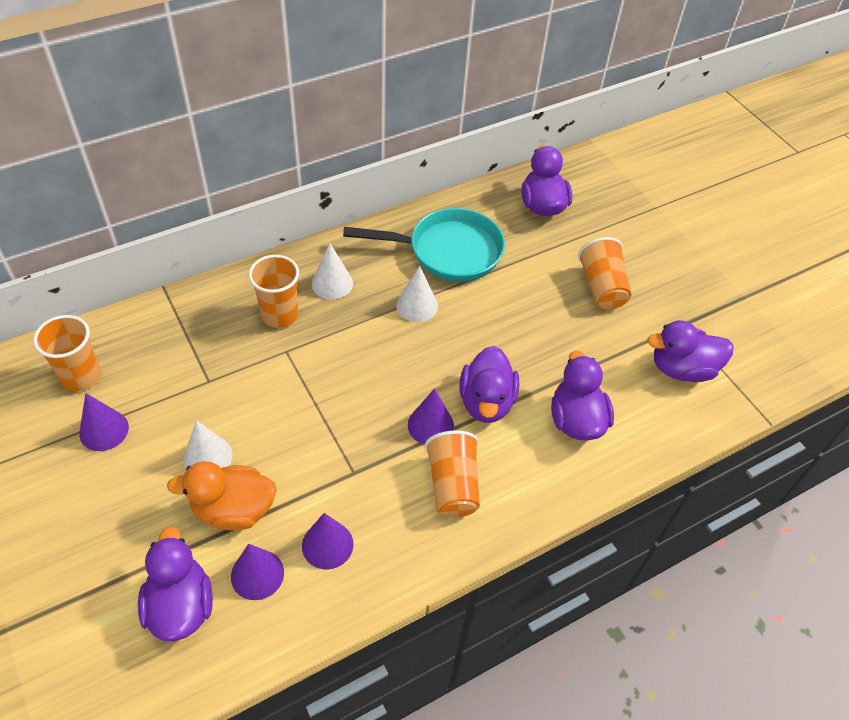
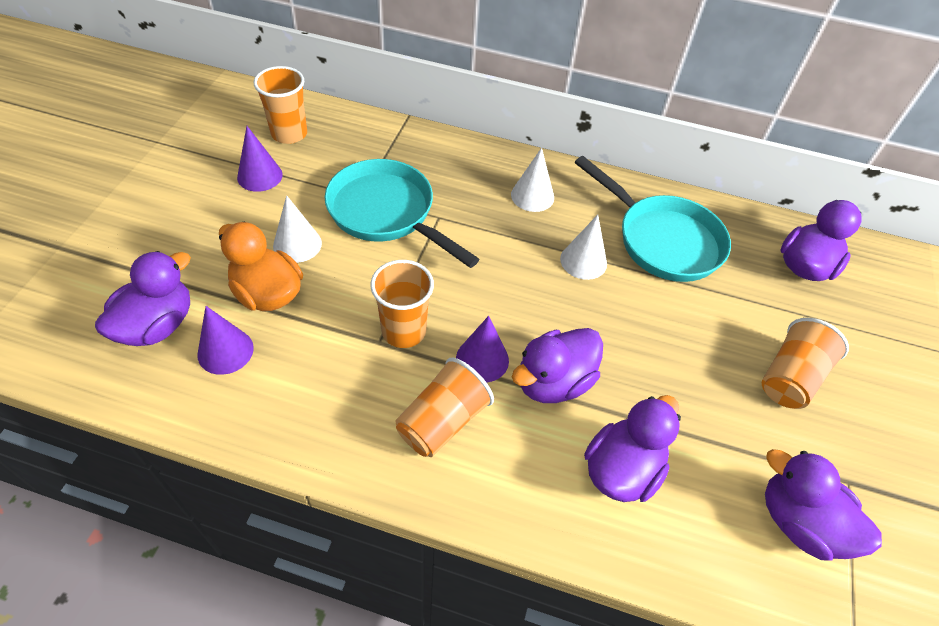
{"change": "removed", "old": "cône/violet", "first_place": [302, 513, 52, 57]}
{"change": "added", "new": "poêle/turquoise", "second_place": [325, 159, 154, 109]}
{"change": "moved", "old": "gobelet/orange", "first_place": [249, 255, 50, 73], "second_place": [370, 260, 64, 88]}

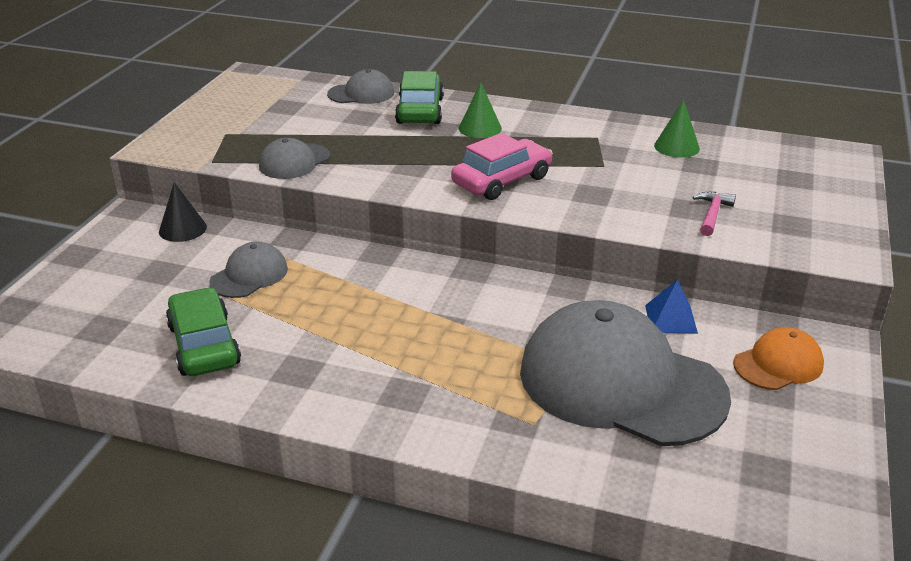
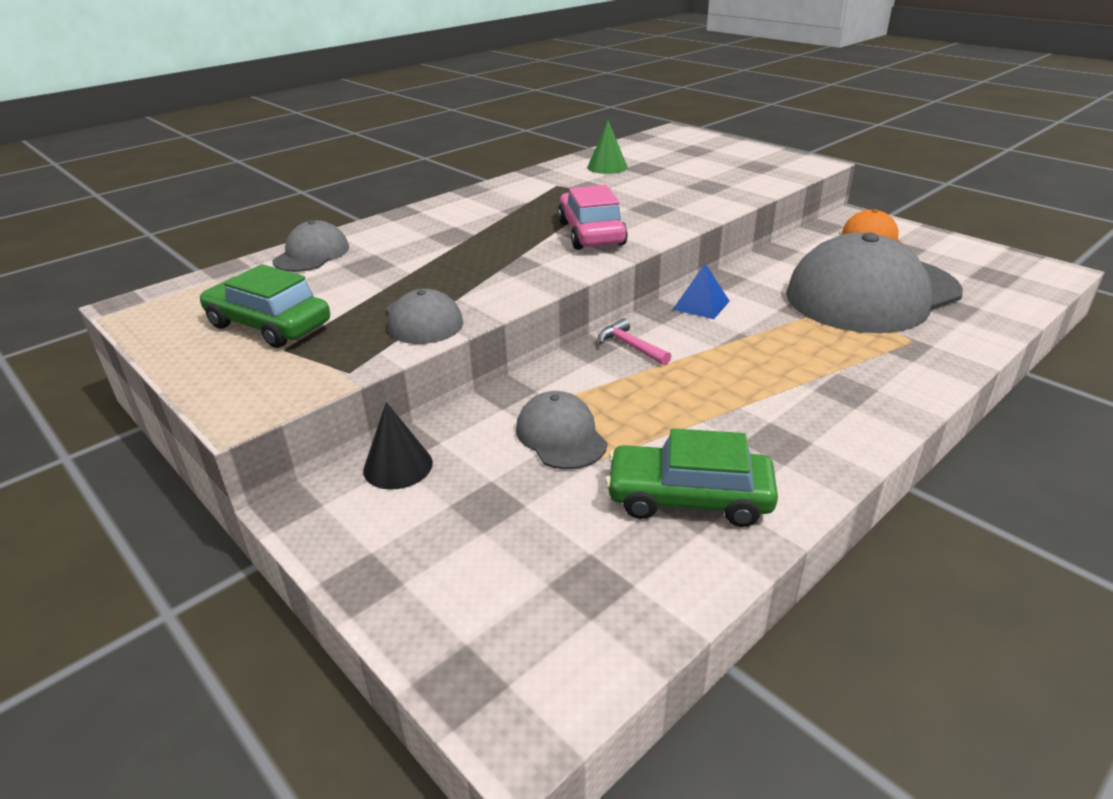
{"change": "removed", "old": "cône/vert", "first_place": [459, 82, 43, 56]}
{"change": "moved", "old": "voiture/vert", "first_place": [395, 71, 49, 53], "second_place": [200, 264, 130, 84]}
{"change": "moved", "old": "pyramide/bleu", "first_place": [645, 280, 53, 54], "second_place": [673, 263, 57, 56]}
{"change": "moved", "old": "marteau/rose", "first_place": [693, 192, 43, 44], "second_place": [598, 318, 73, 48]}

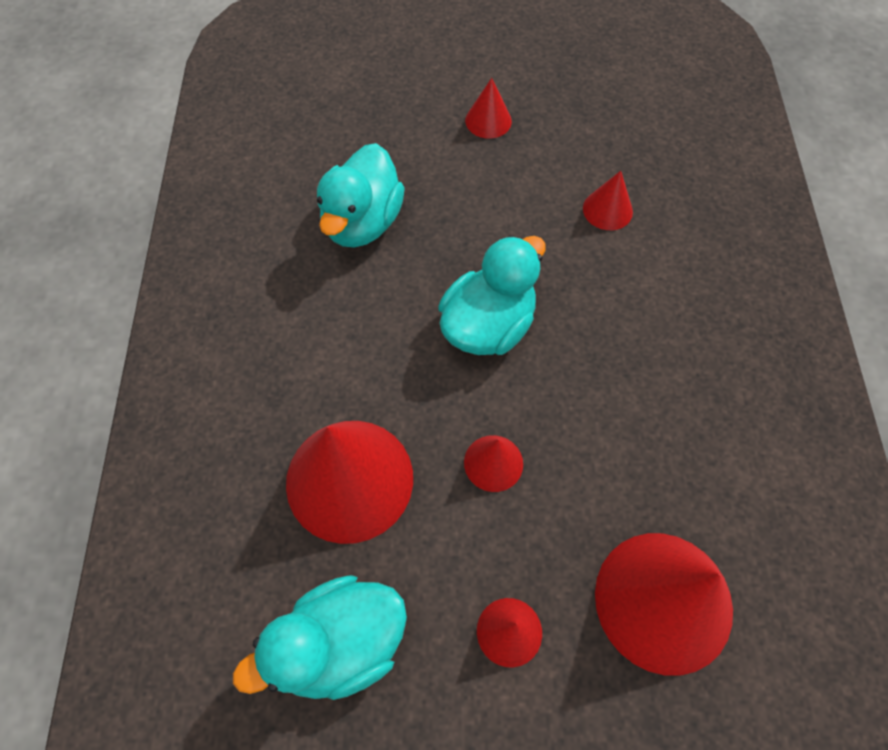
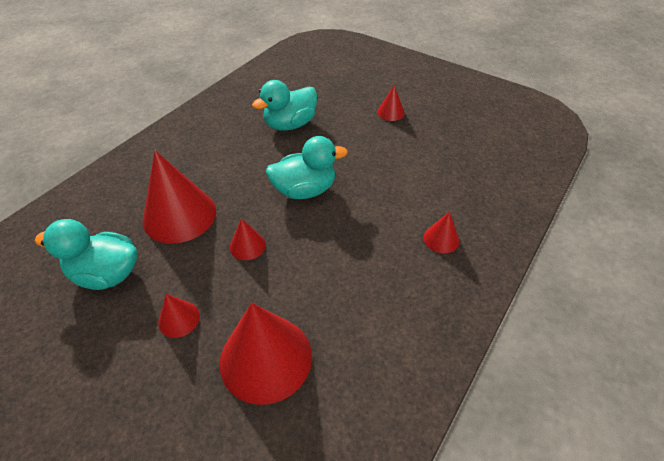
{"change": "moved", "old": "cône/rouge", "first_place": [583, 171, 50, 59], "second_place": [424, 212, 35, 41]}

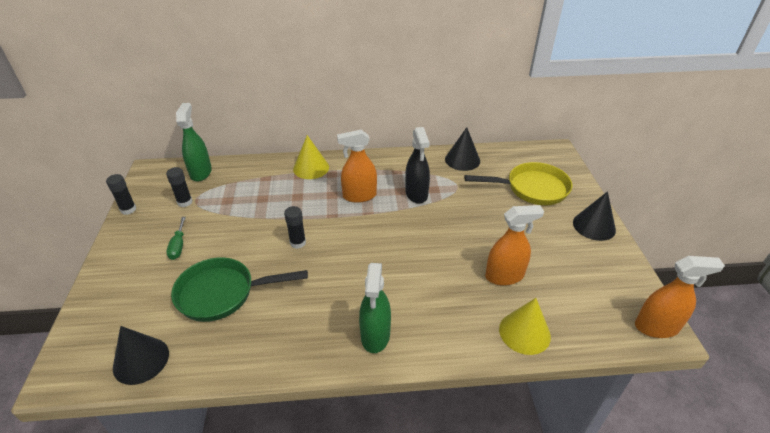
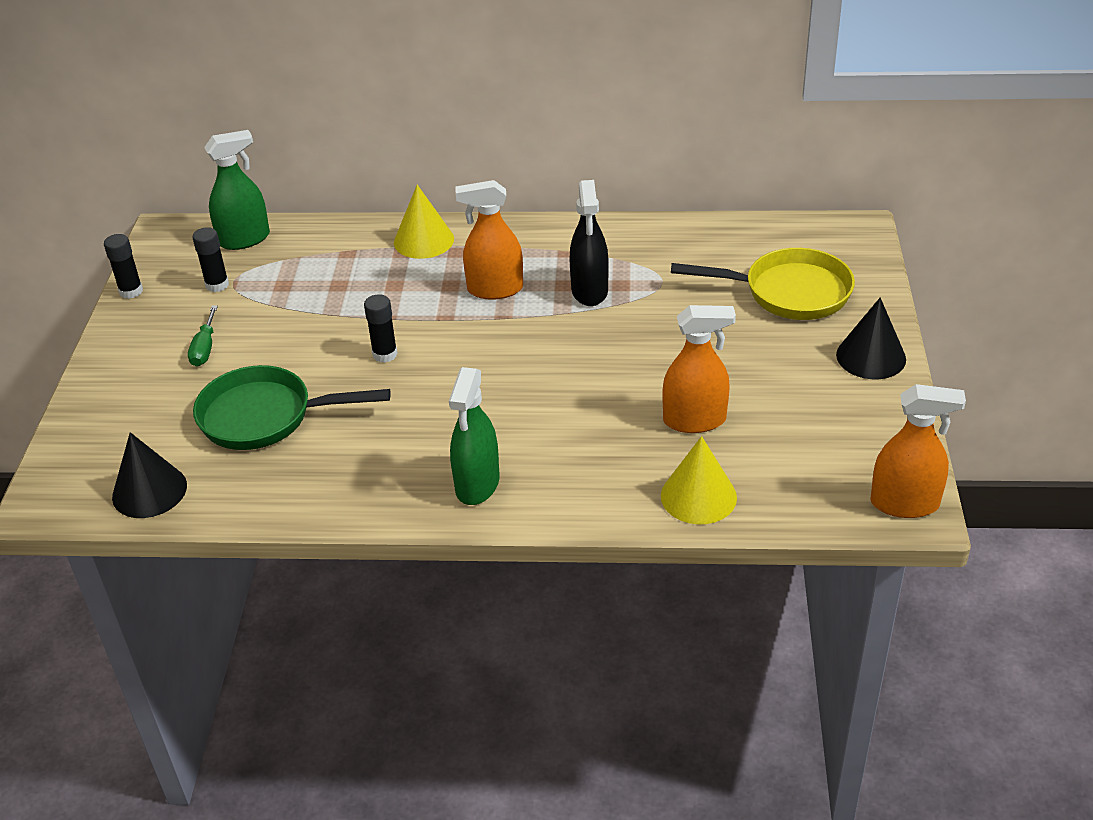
{"change": "removed", "old": "cône/noir", "first_place": [445, 127, 35, 44]}
{"change": "turned", "old": "vaporisateur/vert", "first_place": [176, 103, 36, 78], "second_place": [204, 130, 66, 120], "degrees": 60}

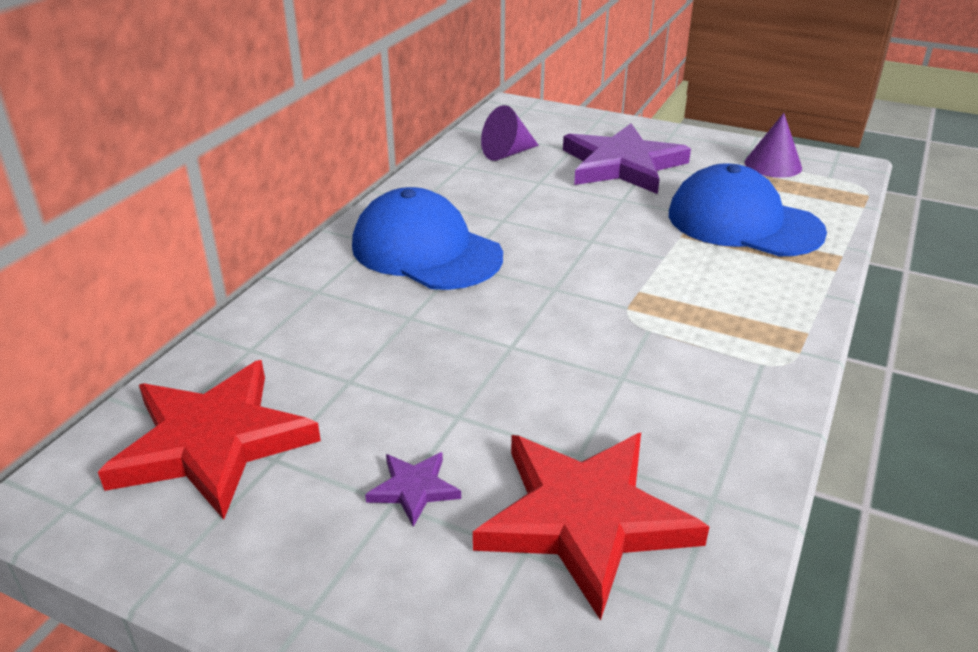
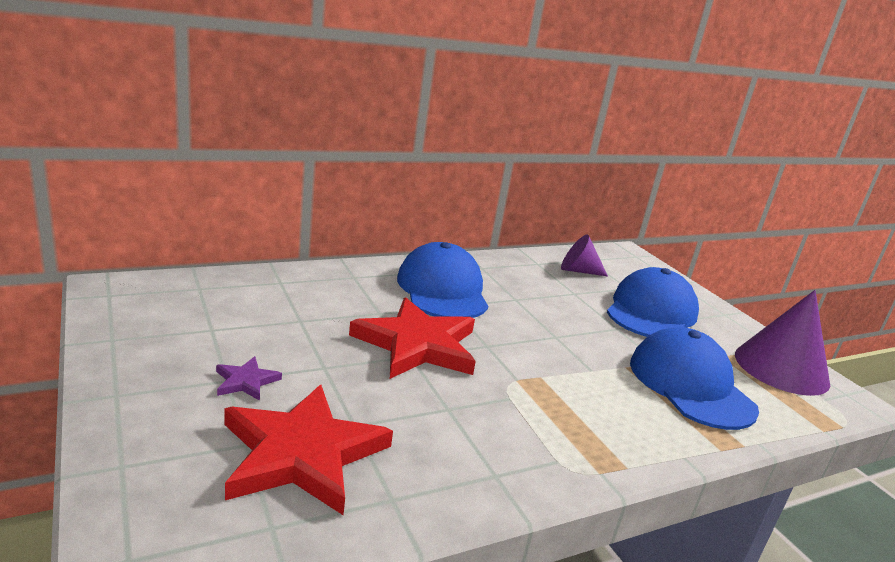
{"change": "moved", "old": "étoile/rouge", "first_place": [98, 360, 223, 160], "second_place": [349, 297, 127, 82]}
{"change": "replaced", "old": "étoile/violet", "new": "casquette/bleu", "first_place": [563, 123, 128, 71], "second_place": [607, 267, 92, 70]}
{"change": "resized", "old": "cône/violet", "first_place": [744, 113, 58, 65], "second_place": [735, 290, 95, 106], "factor": 1.73}

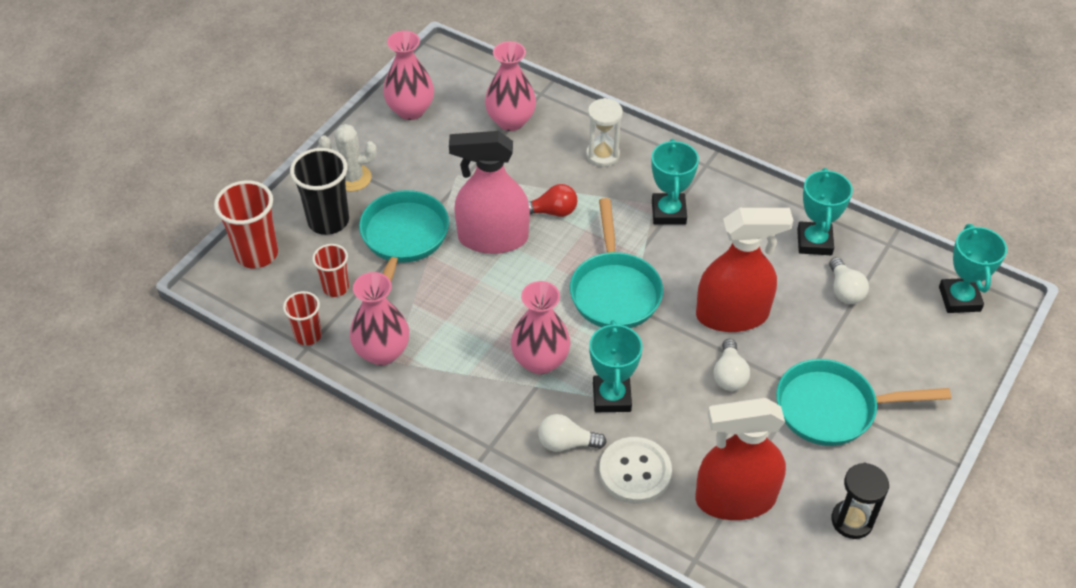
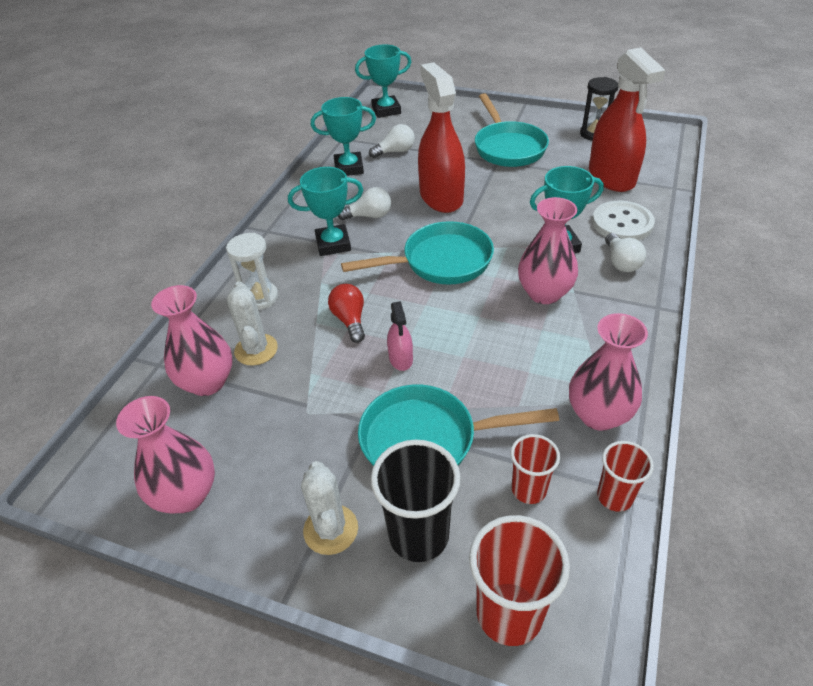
{"change": "added", "new": "cactus/blanc", "second_place": [227, 282, 51, 84]}
{"change": "moved", "old": "ampoule/blanc", "first_place": [713, 339, 37, 52], "second_place": [338, 187, 53, 33]}
{"change": "resized", "old": "vaporisateur/rose", "first_place": [449, 131, 81, 123], "second_place": [387, 301, 26, 70], "factor": 0.45}

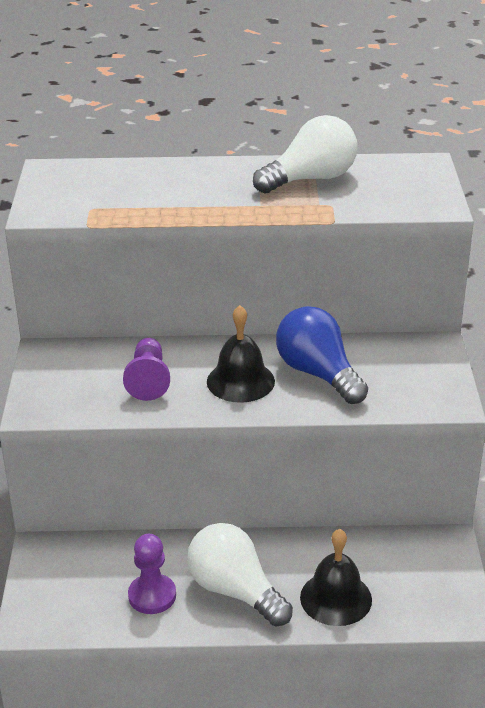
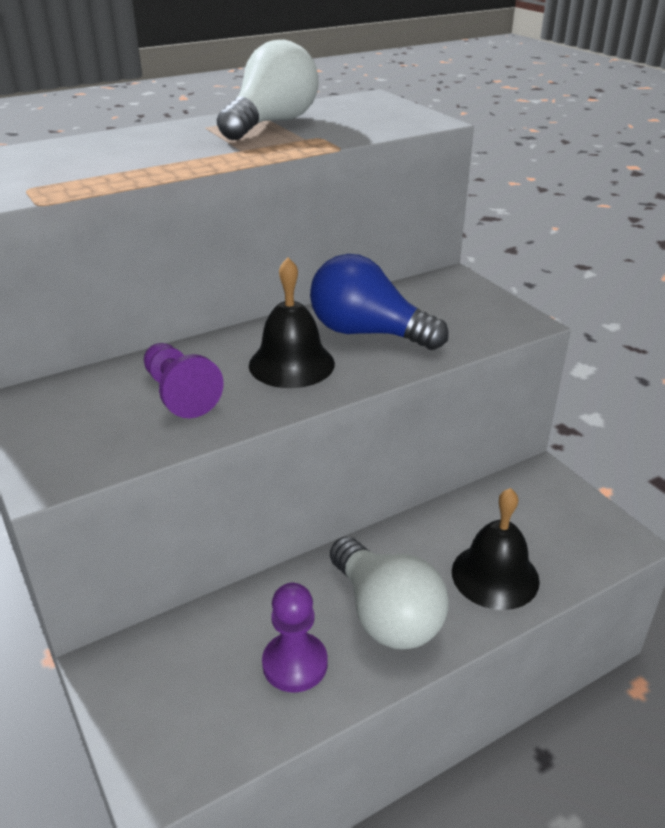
{"change": "turned", "old": "ampoule/blanc", "first_place": [187, 523, 106, 104], "second_place": [330, 537, 119, 112], "degrees": -135}

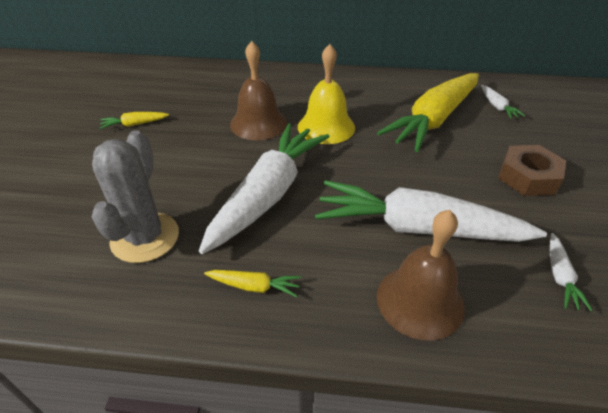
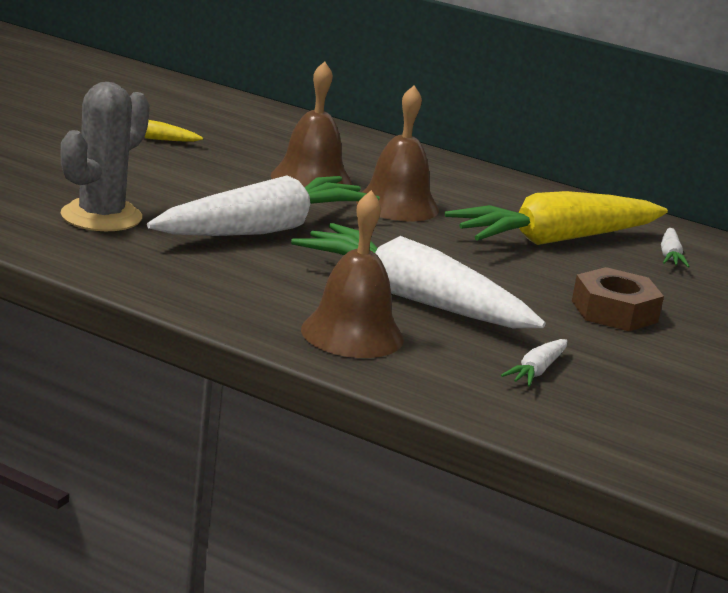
{"change": "removed", "old": "carotte/jaune", "first_place": [204, 270, 97, 27]}
{"change": "recoloured", "old": "cloche/jaune", "new": "cloche/marron", "first_place": [298, 44, 57, 100], "second_place": [356, 85, 83, 136]}

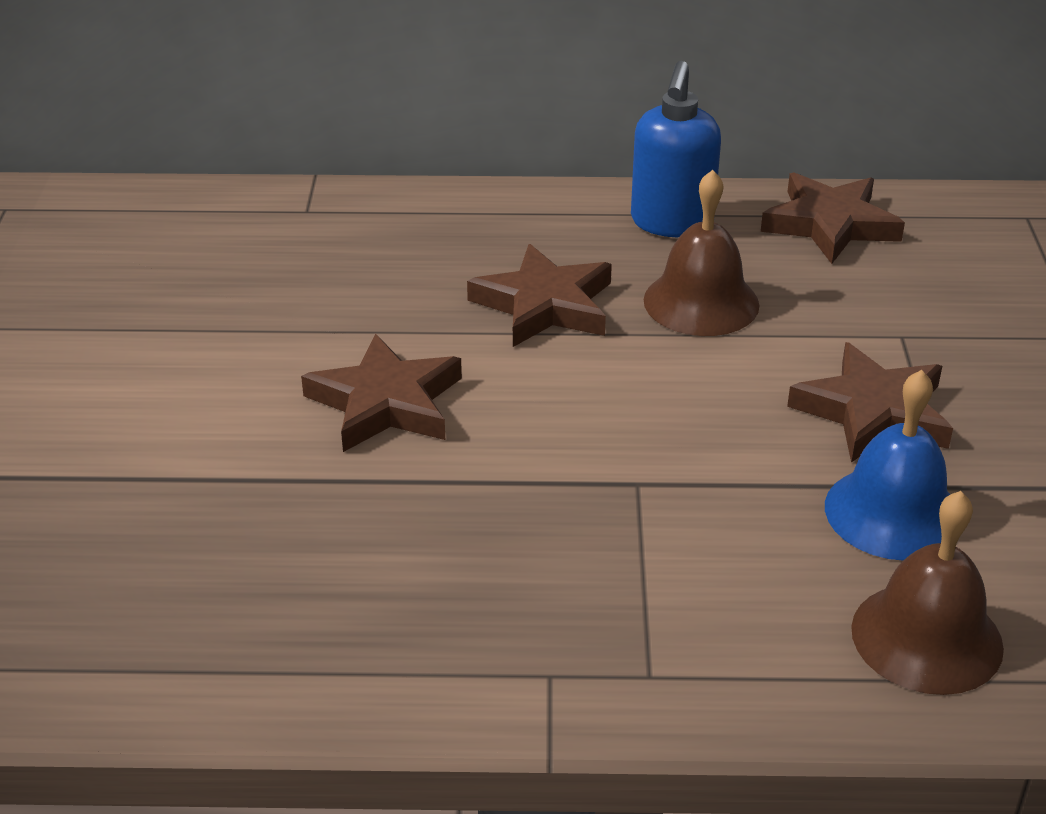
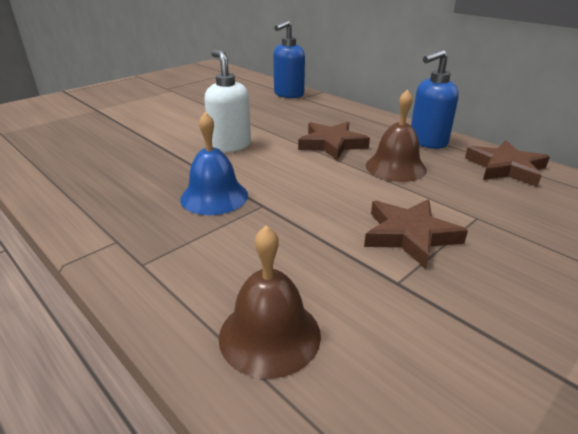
{"change": "added", "new": "distributeur de savon/bleu", "second_place": [273, 20, 32, 78]}
{"change": "moved", "old": "cloche/bleu", "first_place": [825, 370, 125, 191], "second_place": [180, 112, 68, 103]}
{"change": "replaced", "old": "étoile/marron", "new": "distributeur de savon/blanc", "first_place": [301, 334, 161, 118], "second_place": [204, 50, 47, 102]}

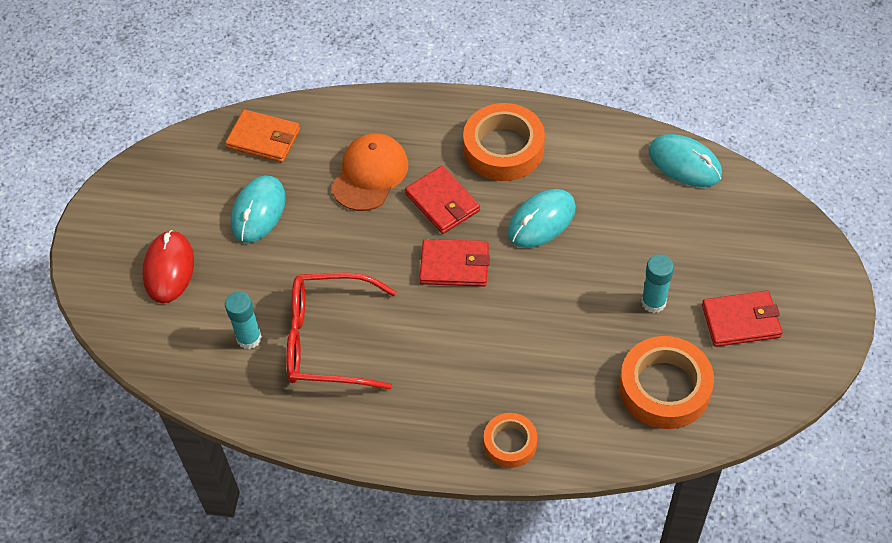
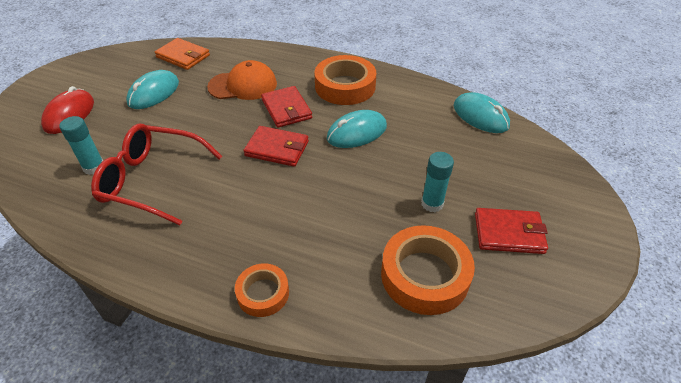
{"change": "turned", "old": "casquette/orange", "first_place": [331, 134, 77, 77], "second_place": [207, 60, 70, 40], "degrees": 45}

